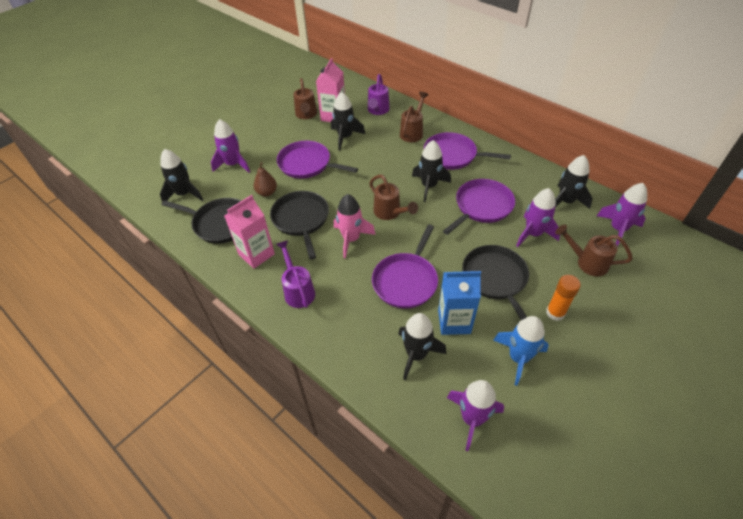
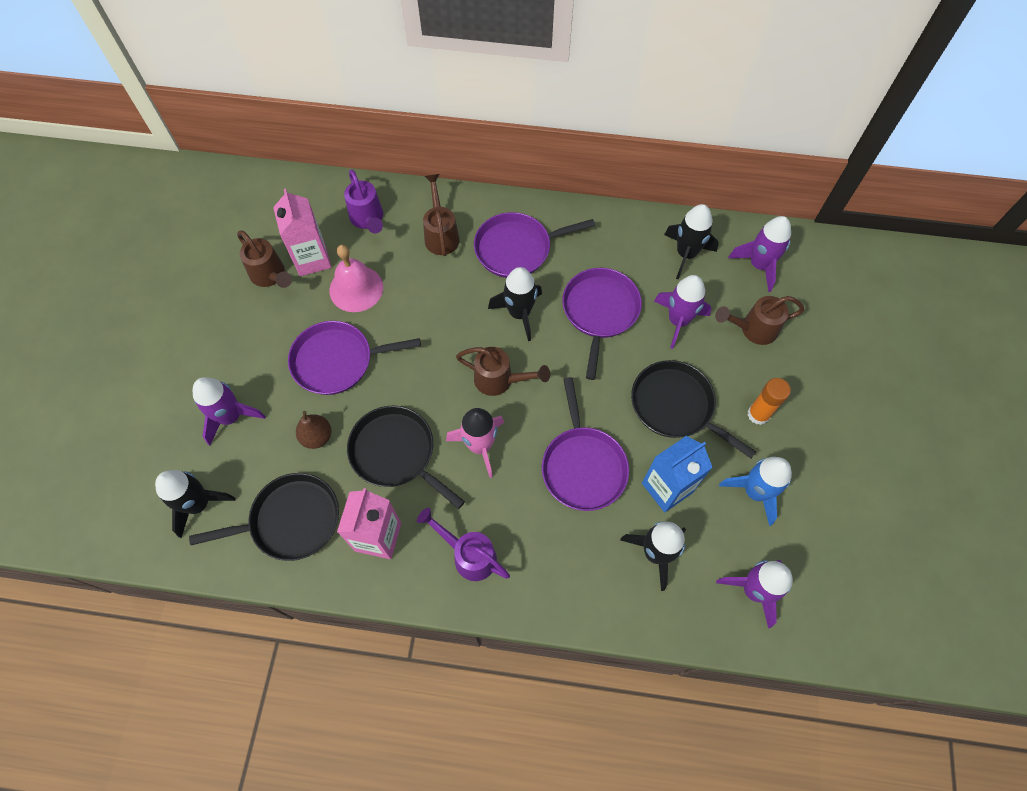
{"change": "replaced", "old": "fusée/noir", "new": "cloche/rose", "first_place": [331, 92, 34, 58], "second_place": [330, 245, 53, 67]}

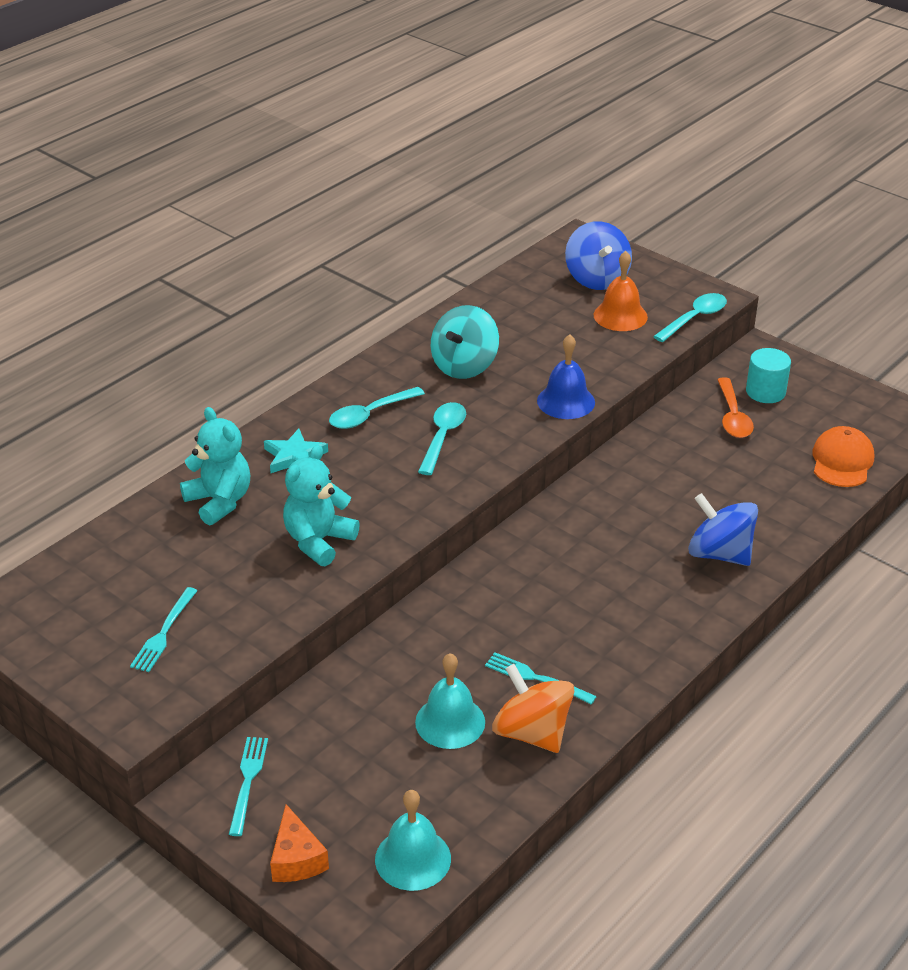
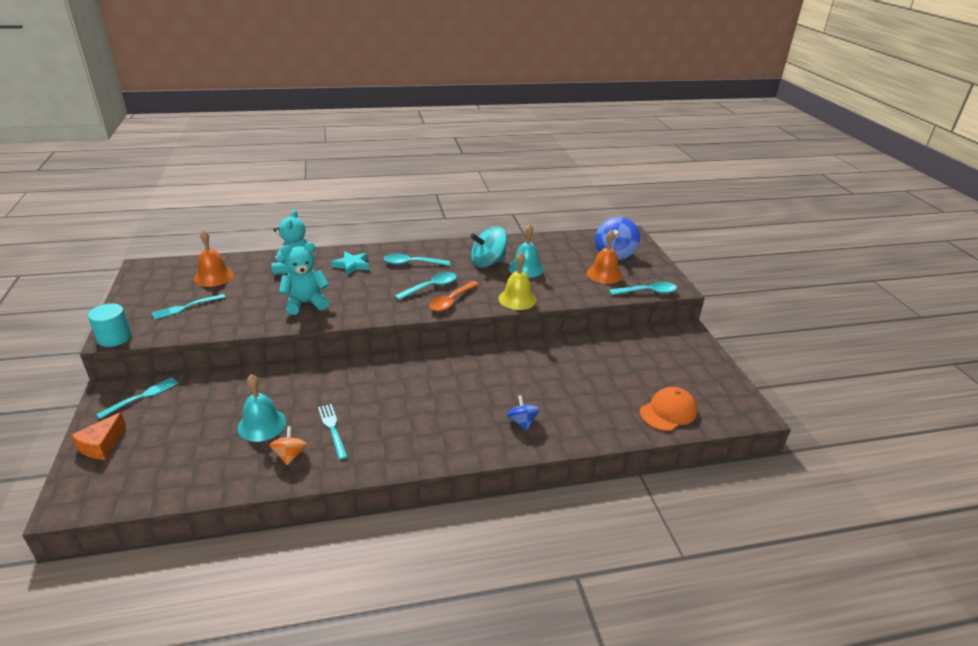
{"change": "added", "new": "cloche/orange", "second_place": [194, 230, 40, 57]}
{"change": "moved", "old": "cloche/turquoise", "first_place": [375, 790, 76, 101], "second_place": [509, 224, 35, 54]}
{"change": "moved", "old": "cuillère/orange", "first_place": [717, 377, 37, 61], "second_place": [429, 281, 50, 30]}
{"change": "moved", "old": "cylindre/turquoise", "first_place": [746, 348, 45, 55], "second_place": [88, 303, 44, 44]}
{"change": "recoloured", "old": "cloche/bleu", "new": "cloche/jaune", "first_place": [537, 334, 58, 85], "second_place": [498, 253, 39, 57]}
{"change": "resized", "old": "toupie/orange", "first_place": [492, 664, 82, 89], "second_place": [270, 426, 37, 39], "factor": 0.56}
{"change": "resized", "old": "toupie/bleu", "first_place": [688, 493, 70, 73], "second_place": [507, 395, 33, 36], "factor": 0.56}

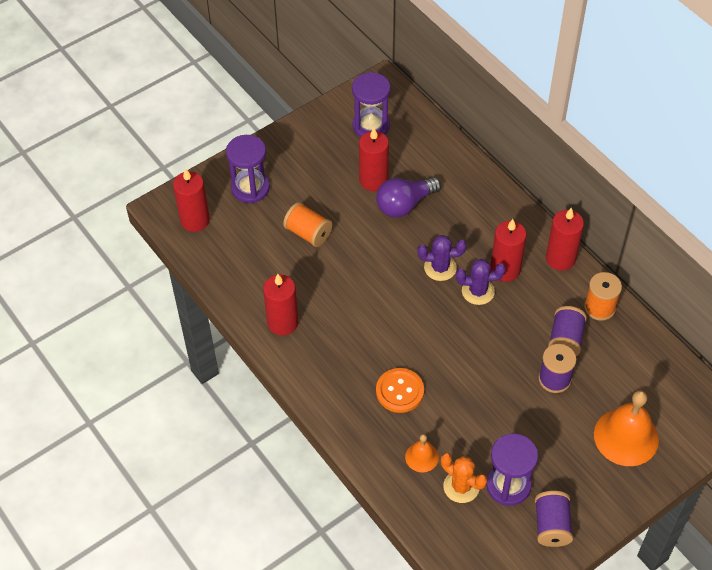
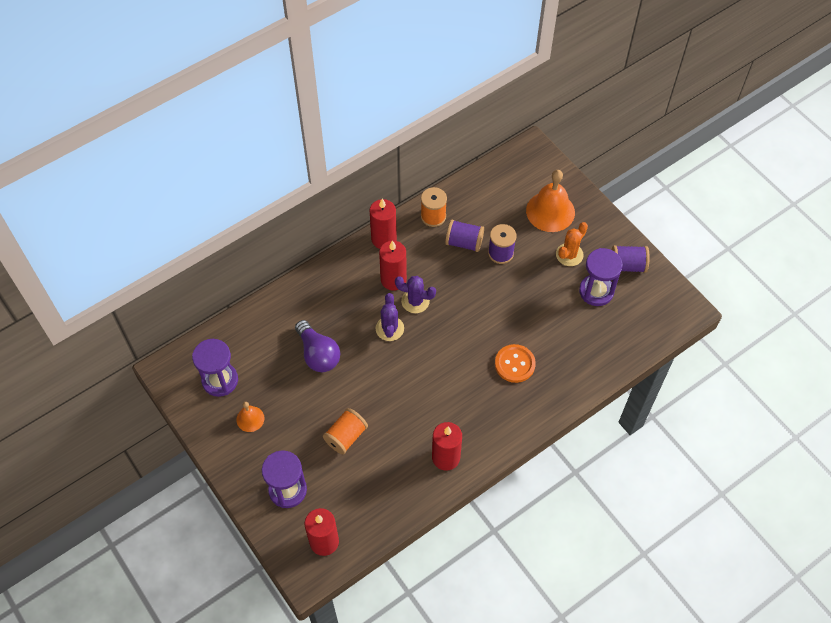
{"change": "removed", "old": "bougie/rouge", "first_place": [359, 128, 30, 63]}
{"change": "moved", "old": "cloche/orange", "first_place": [405, 434, 34, 38], "second_place": [236, 402, 29, 30]}
{"change": "moved", "old": "cactus/orange", "first_place": [441, 453, 46, 50], "second_place": [556, 222, 32, 44]}
{"change": "turned", "old": "cactus/violet", "first_place": [456, 259, 50, 46], "second_place": [395, 276, 41, 37], "degrees": -75}

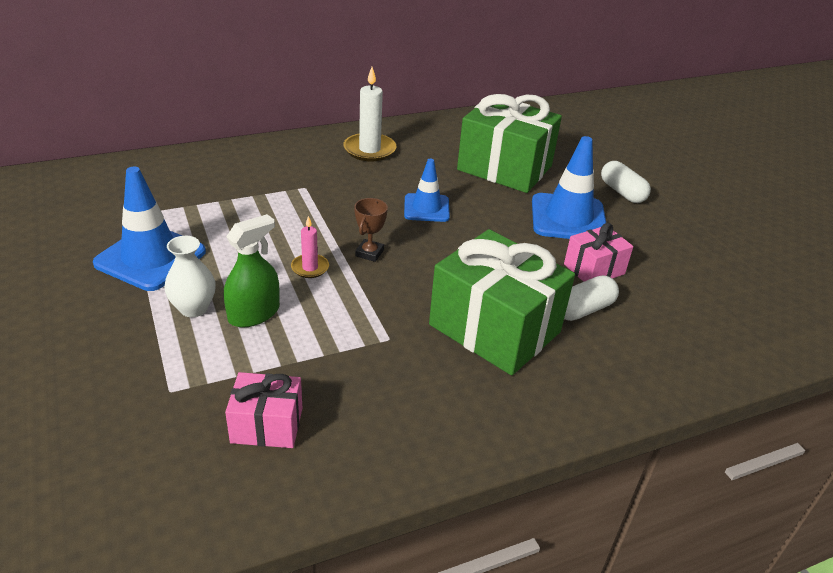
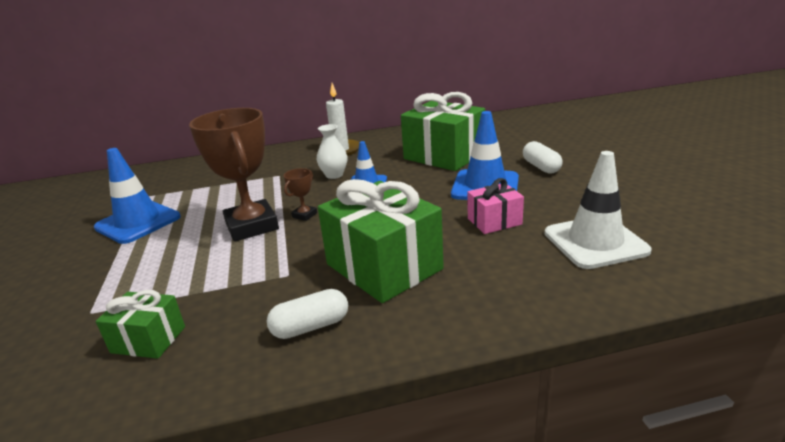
{"change": "removed", "old": "vaporisateur/vert", "first_place": [224, 214, 56, 114]}
{"change": "added", "new": "cône de chantier/blanc", "second_place": [545, 151, 107, 118]}
{"change": "moved", "old": "vase/blanc", "first_place": [164, 236, 52, 81], "second_place": [317, 124, 30, 55]}
{"change": "moved", "old": "gélule/blanc", "first_place": [564, 275, 55, 46], "second_place": [267, 289, 81, 50]}
{"change": "replaced", "old": "bougie/rose", "new": "trophée/marron", "first_place": [291, 216, 38, 62], "second_place": [189, 108, 90, 134]}
{"change": "recoloured", "old": "cadeau/rose", "new": "cadeau/vert", "first_place": [225, 372, 77, 76], "second_place": [96, 290, 89, 69]}

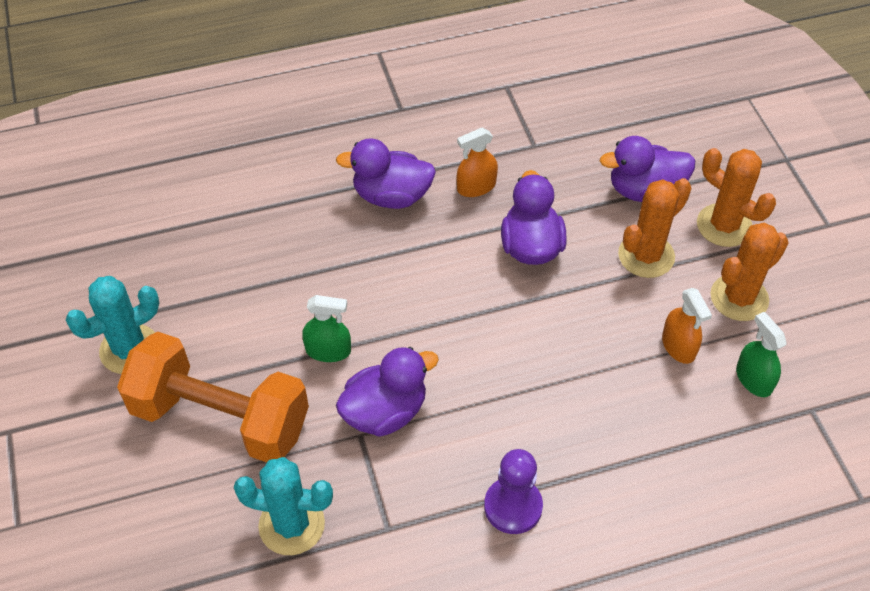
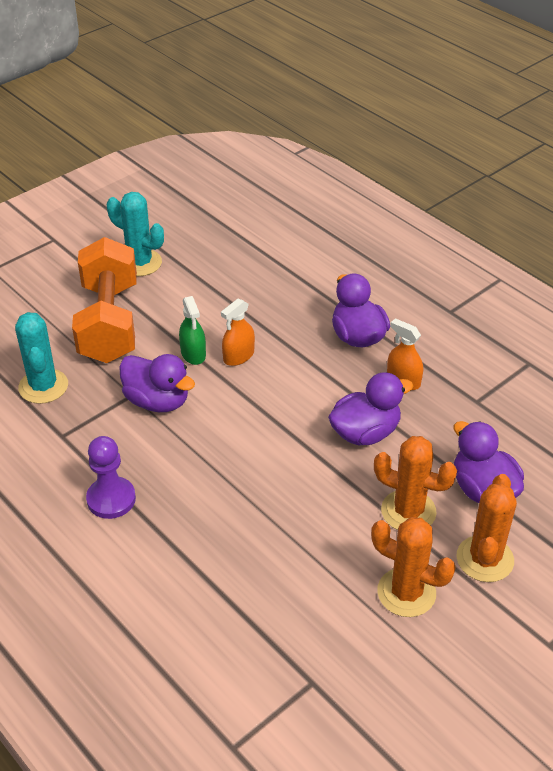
{"change": "removed", "old": "vaporisateur/vert", "first_place": [736, 312, 51, 85]}
{"change": "moved", "old": "vaporisateur/orange", "first_place": [662, 288, 50, 76], "second_place": [221, 299, 34, 67]}

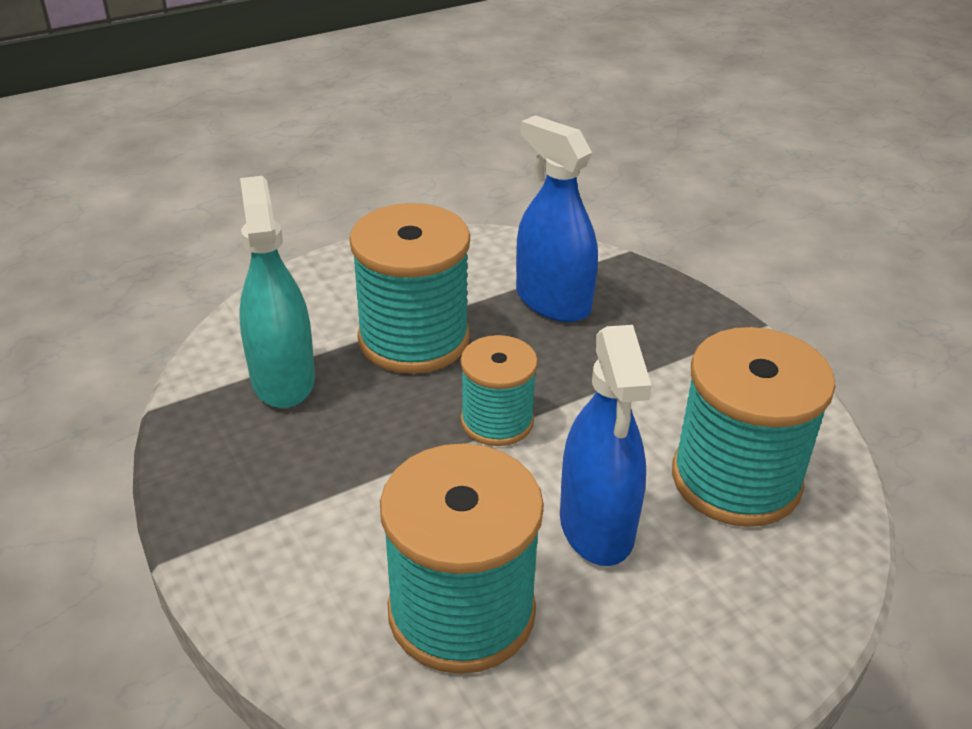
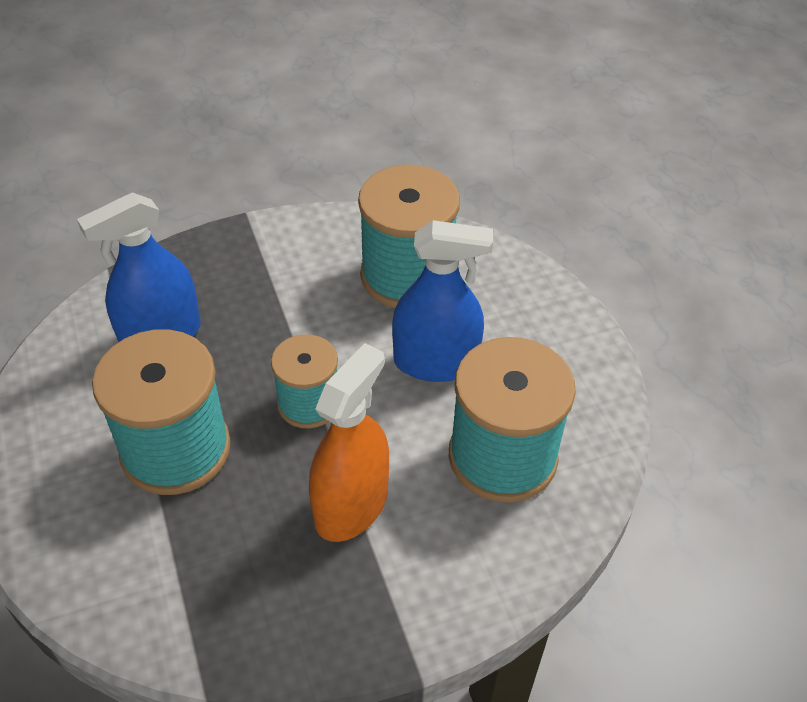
{"change": "removed", "old": "vaporisateur/turquoise", "first_place": [239, 176, 76, 232]}
{"change": "added", "new": "vaporisateur/orange", "second_place": [309, 343, 80, 199]}

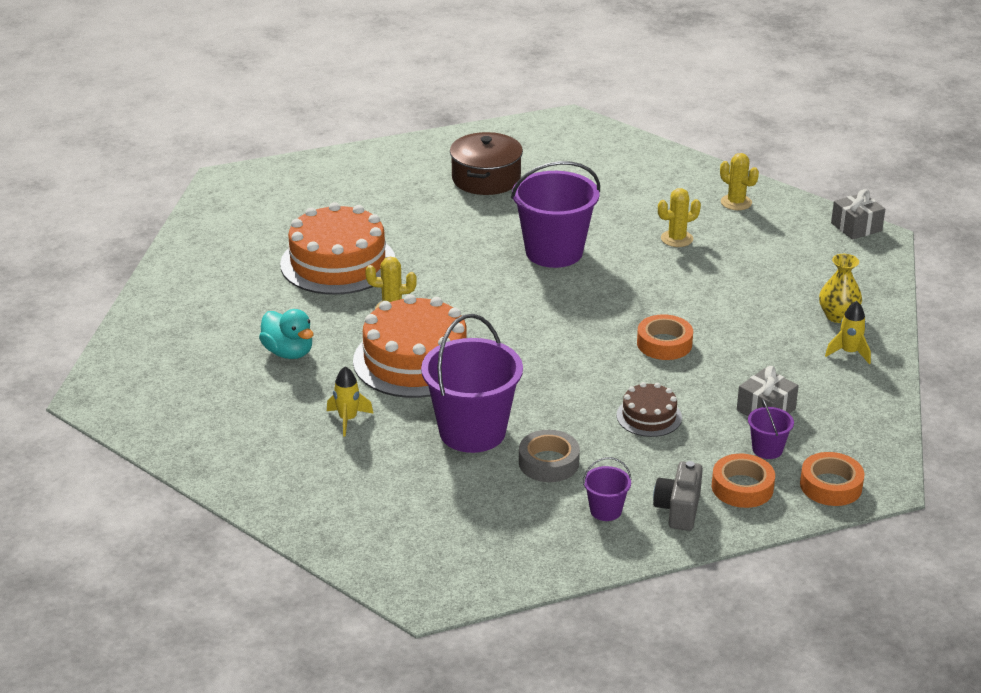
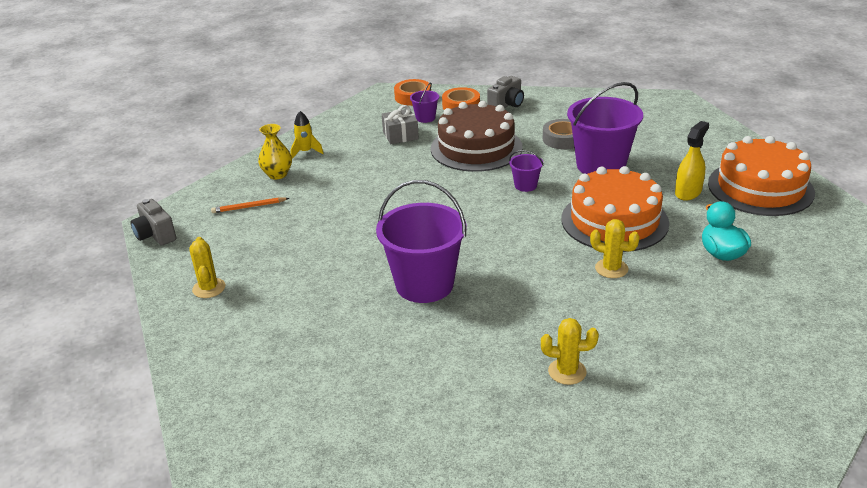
{"change": "removed", "old": "marmite/marron", "first_place": [450, 132, 73, 63]}
{"change": "removed", "old": "ruban adhésif/orange", "first_place": [637, 314, 56, 46]}
{"change": "added", "new": "crayon/orange", "second_place": [211, 197, 78, 16]}
{"change": "moved", "old": "gâteau/orange", "first_place": [280, 202, 115, 93], "second_place": [708, 136, 107, 80]}
{"change": "moved", "old": "seau/violet", "first_place": [583, 457, 49, 64], "second_place": [509, 150, 35, 42]}
{"change": "moved", "old": "cactus/jaune", "first_place": [658, 188, 43, 59], "second_place": [541, 318, 58, 67]}
{"change": "replaced", "old": "fusée/jaune", "new": "vaporisateur/jaune", "first_place": [327, 366, 47, 70], "second_place": [675, 121, 34, 80]}
{"change": "replaced", "old": "cadeau/gris", "new": "appareil photo/gris", "first_place": [831, 189, 54, 51], "second_place": [130, 199, 46, 47]}
{"change": "resized", "old": "gâteau/marron", "first_place": [616, 382, 66, 55], "second_place": [431, 101, 92, 71], "factor": 2.0}

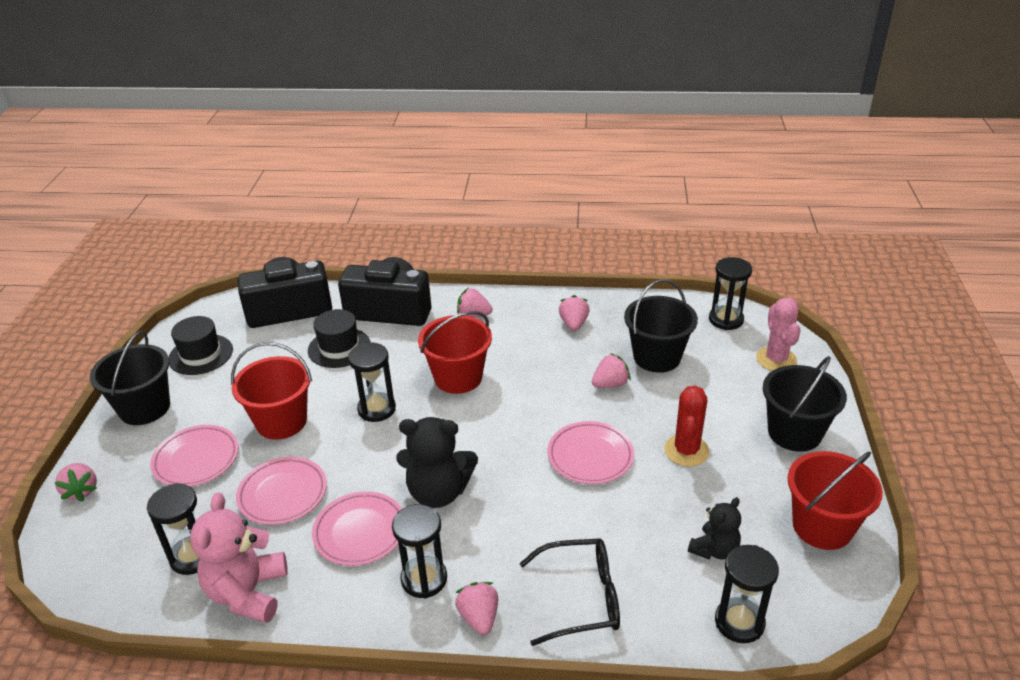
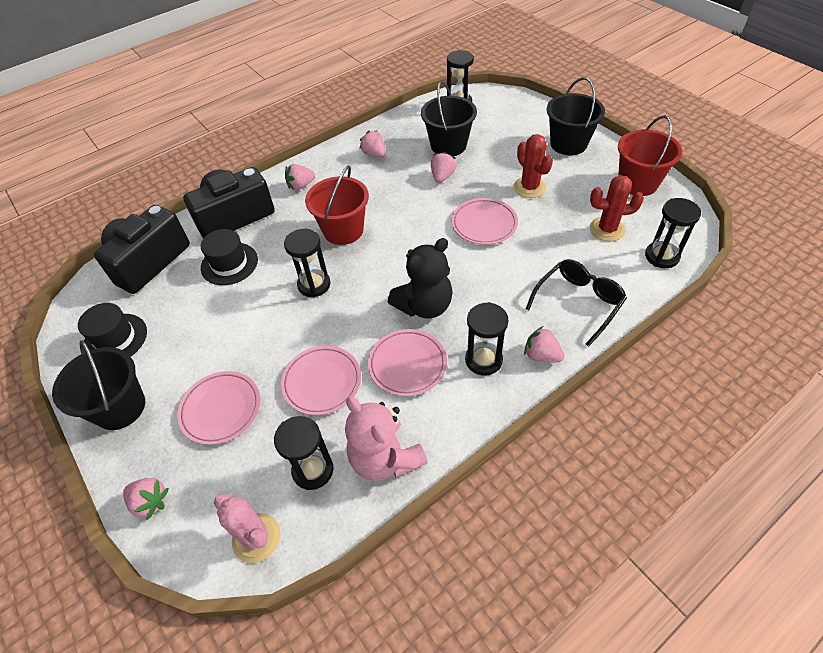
{"change": "removed", "old": "seau/rouge", "first_place": [231, 342, 81, 98]}
{"change": "moved", "old": "cactus/rose", "first_place": [756, 297, 44, 74], "second_place": [214, 493, 67, 70]}
{"change": "replaced", "old": "ours en peluche/noir", "new": "cactus/rouge", "first_place": [688, 497, 53, 63], "second_place": [590, 175, 54, 66]}

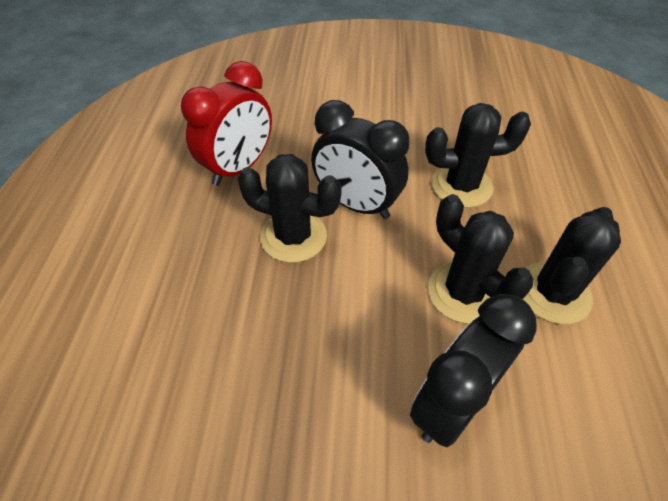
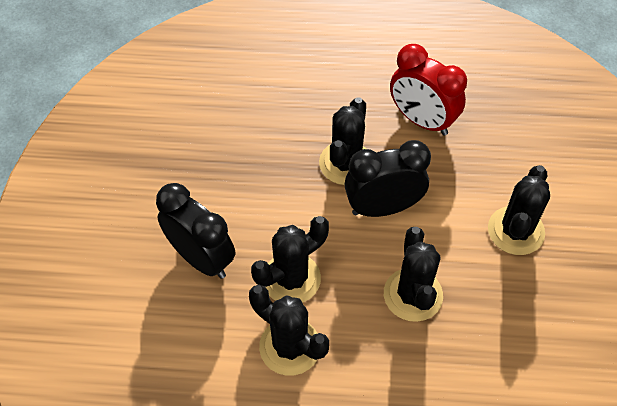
{"change": "added", "new": "cactus/noir", "second_place": [488, 165, 62, 90]}
{"change": "turned", "old": "réveil/noir", "first_place": [311, 100, 99, 119], "second_place": [344, 140, 87, 77], "degrees": 45}

